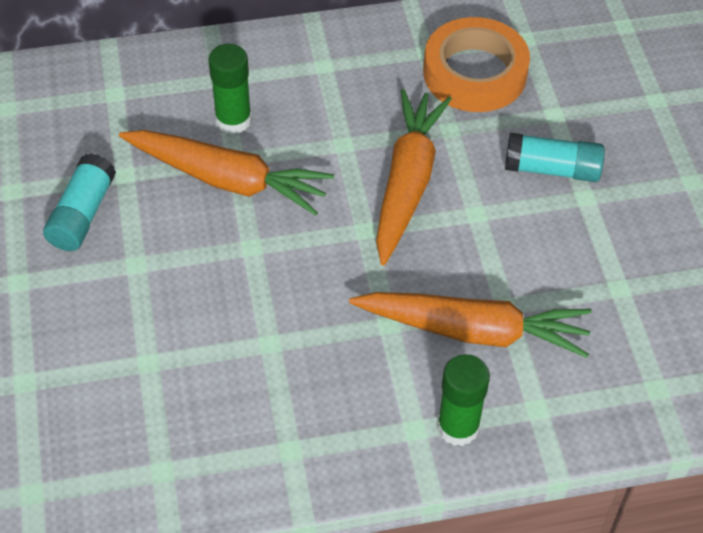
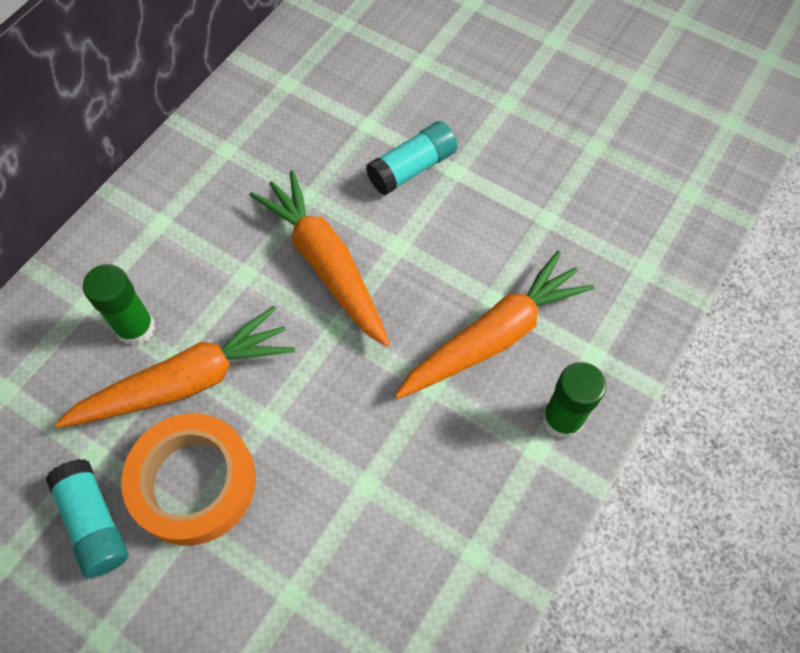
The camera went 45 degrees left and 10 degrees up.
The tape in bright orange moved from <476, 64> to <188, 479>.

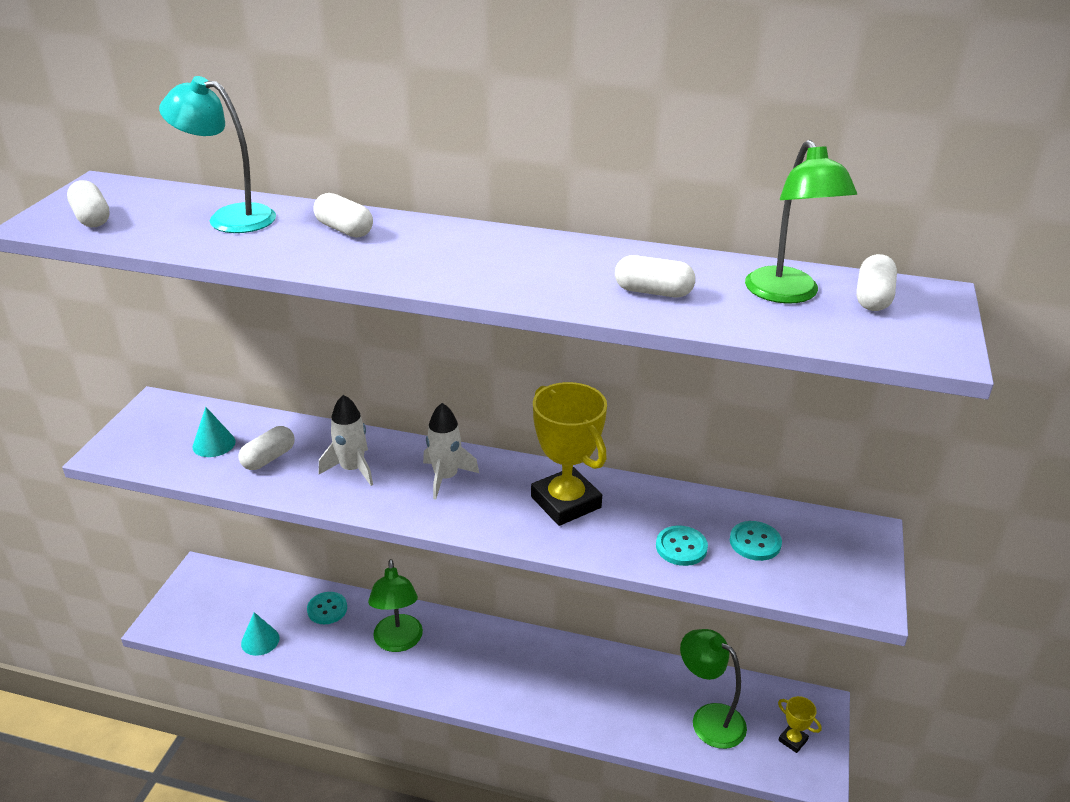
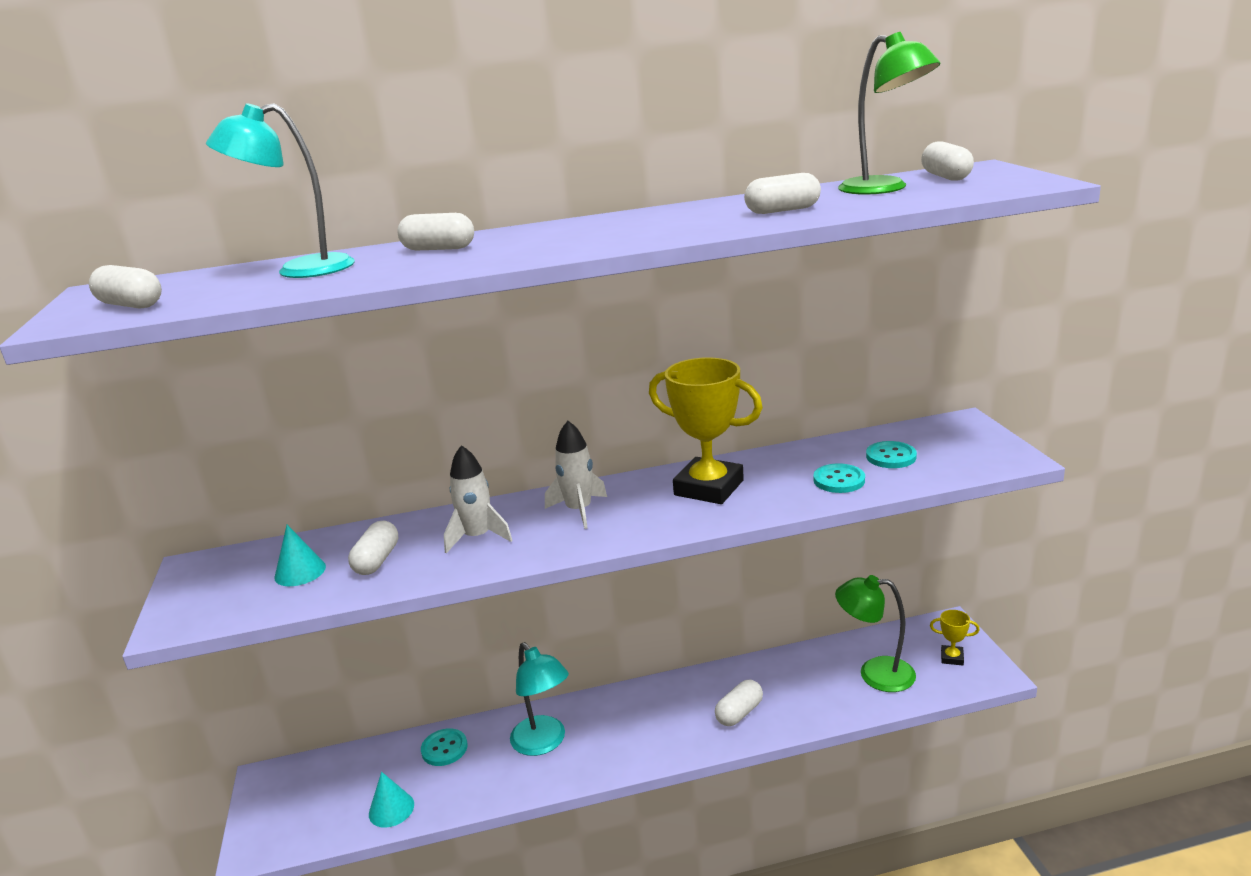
The camera went 25 degrees left and 10 degrees down.
The desk lamp in leaf-green at <395, 605> became the desk lamp in teal at <539, 699>.
The pill shape in snow-white at <739, 703> appeared.

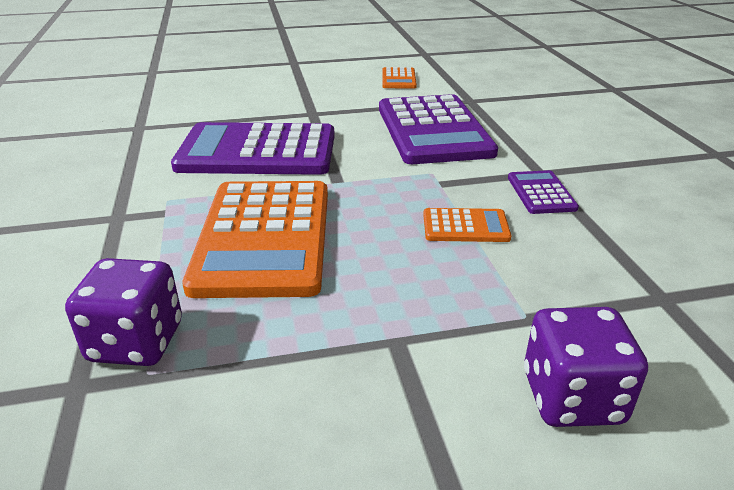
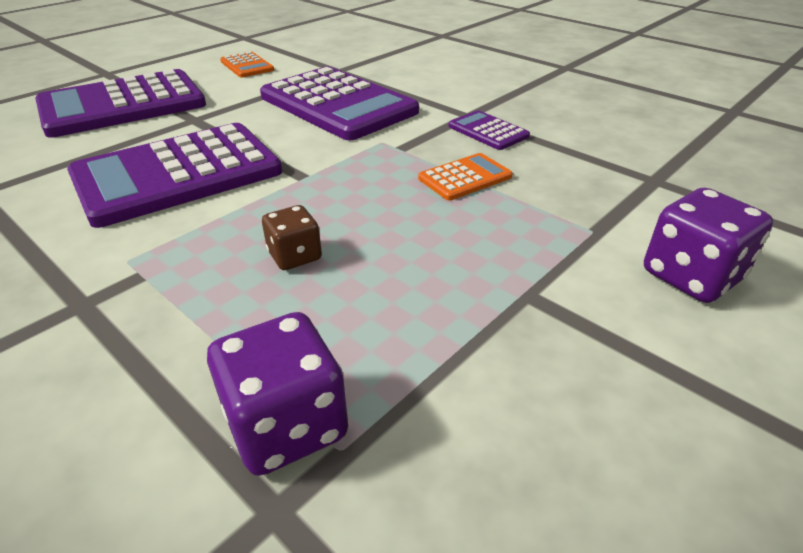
The camera went 35 degrees left and 5 degrees up.
The calculator in bright orange at <255, 239> was replaced by the game die in brown at <292, 237>.
The calculator in royal purple at <120, 103> appeared.

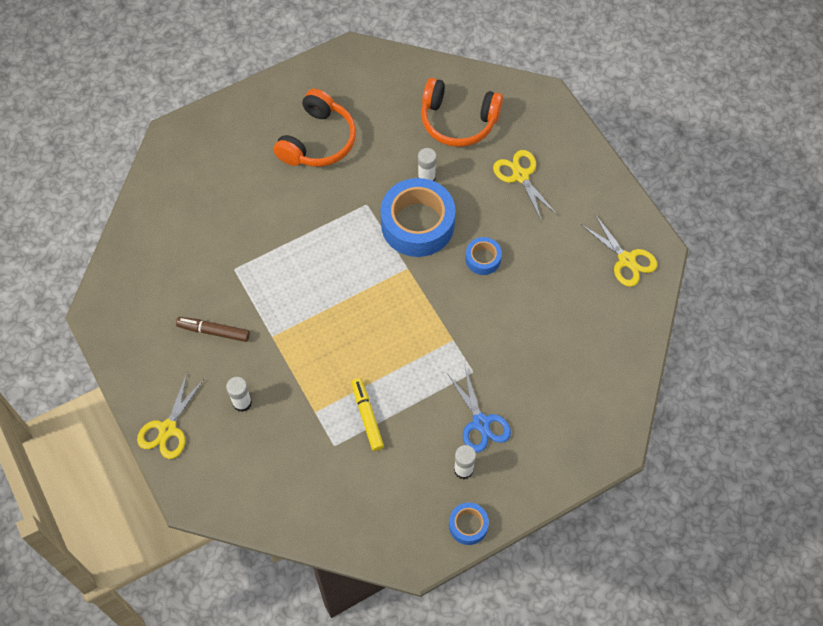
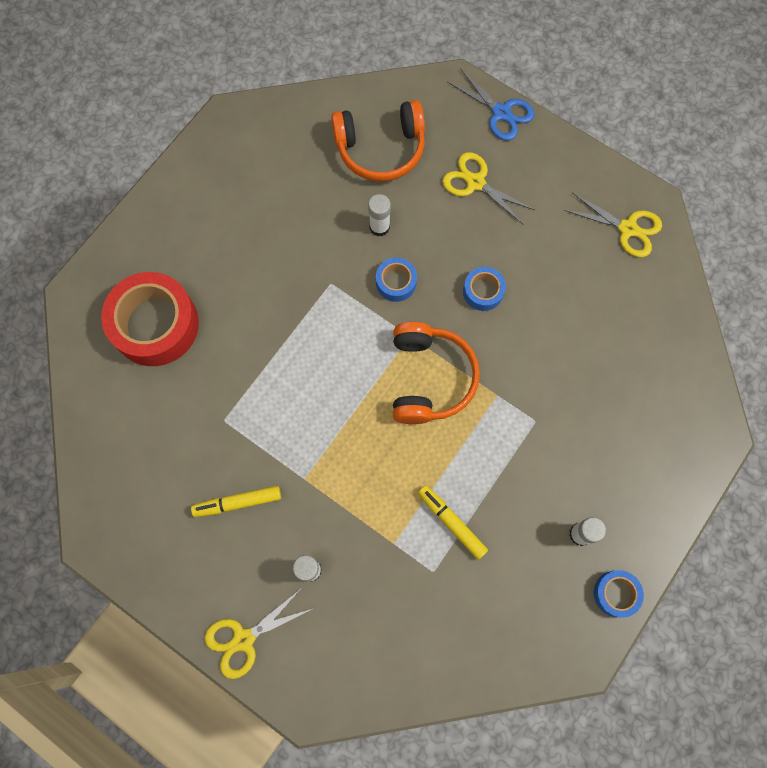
The camera went 25 degrees left and 10 degrees up.
The headphones in bright orange moved from <314, 128> to <436, 373>.
The tape in blue at <417, 217> changed to 0.48 times the size.
The marker pen in brown at <213, 329> became the marker pen in bright yellow at <236, 501>.
The pair of scissors in blue moved from <479, 410> to <491, 104>.
The pair of scissors in bright yellow at <171, 416> turned 60 degrees clockwise.
The tape in scarlet at <150, 319> appeared.

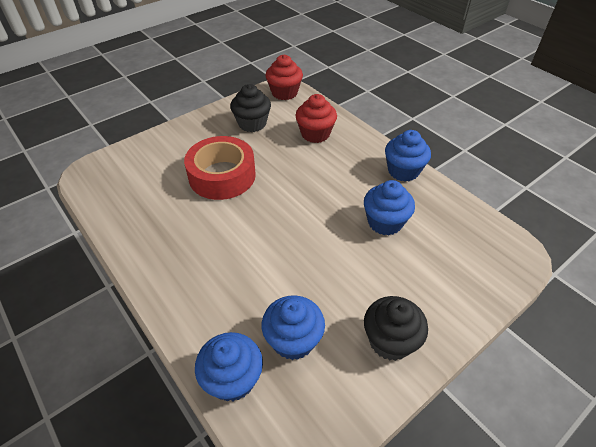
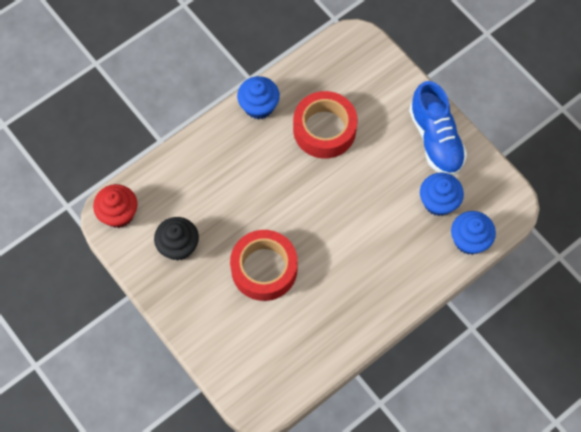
The camera went 90 degrees left and 20 degrees up.
The muffin in scarlet at <316, 118> disappeared.
The muffin in blue at <389, 207> was replaced by the tape in scarlet at <325, 125>.
The muffin in jet-black at <396, 328> was replaced by the sneaker in blue at <438, 128>.

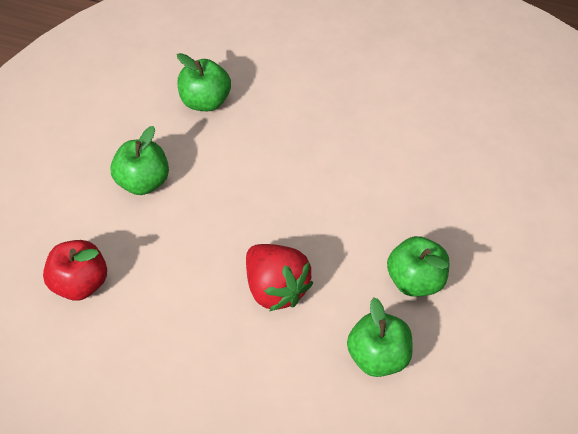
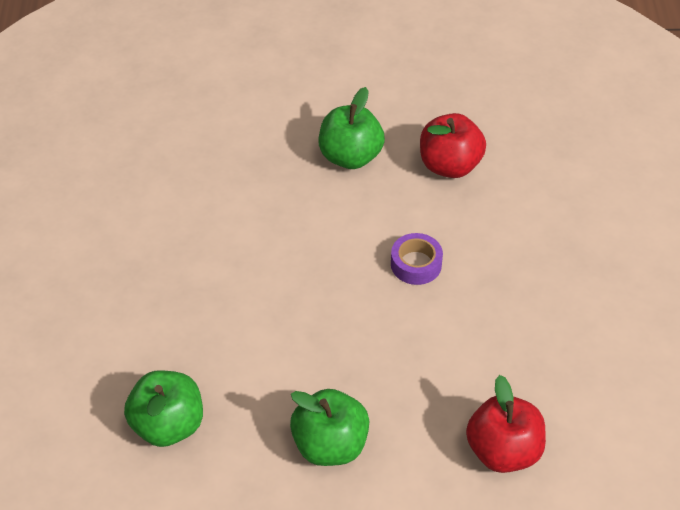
The camera went 110 degrees left and 5 degrees down.
The toy strawberry in scarlet at <279, 277> was replaced by the tape in royal purple at <417, 259>.
The apple fruit in leaf-green at <380, 337> became the apple fruit in scarlet at <453, 145>.

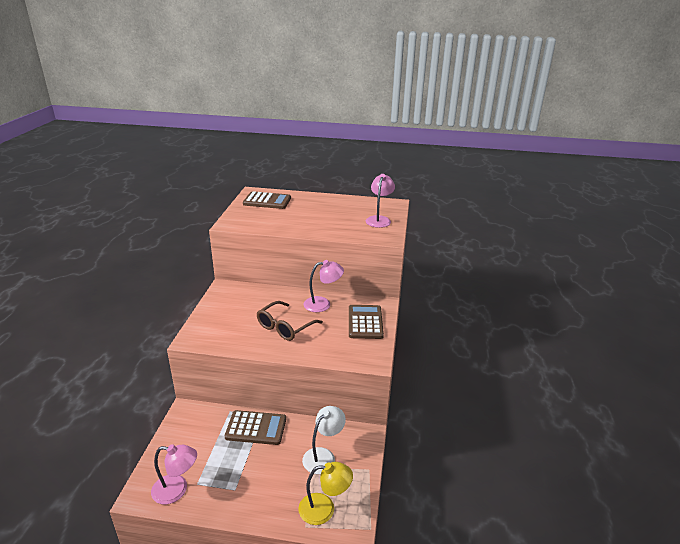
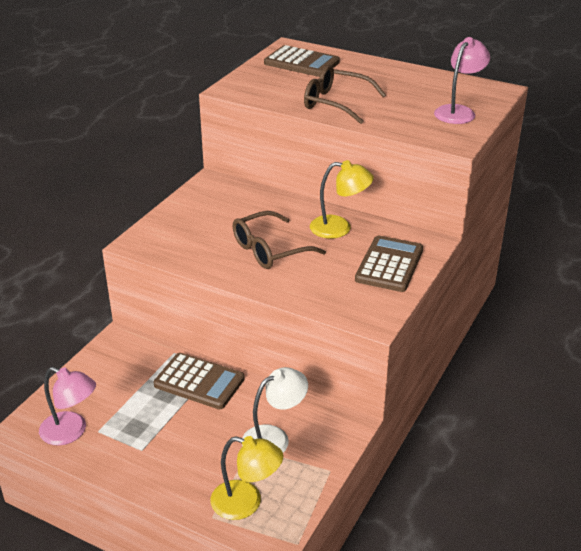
The camera went 20 degrees right and 5 degrees up.
The desk lamp in pink at <323, 286> became the desk lamp in bright yellow at <342, 199>.
The glasses in brown at <345, 94> appeared.

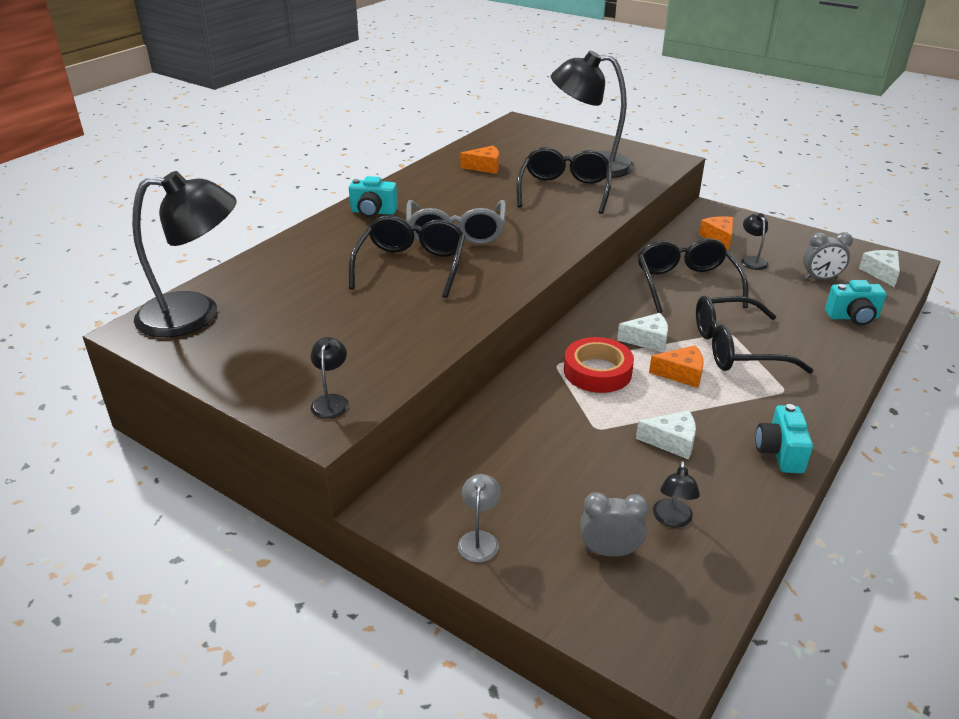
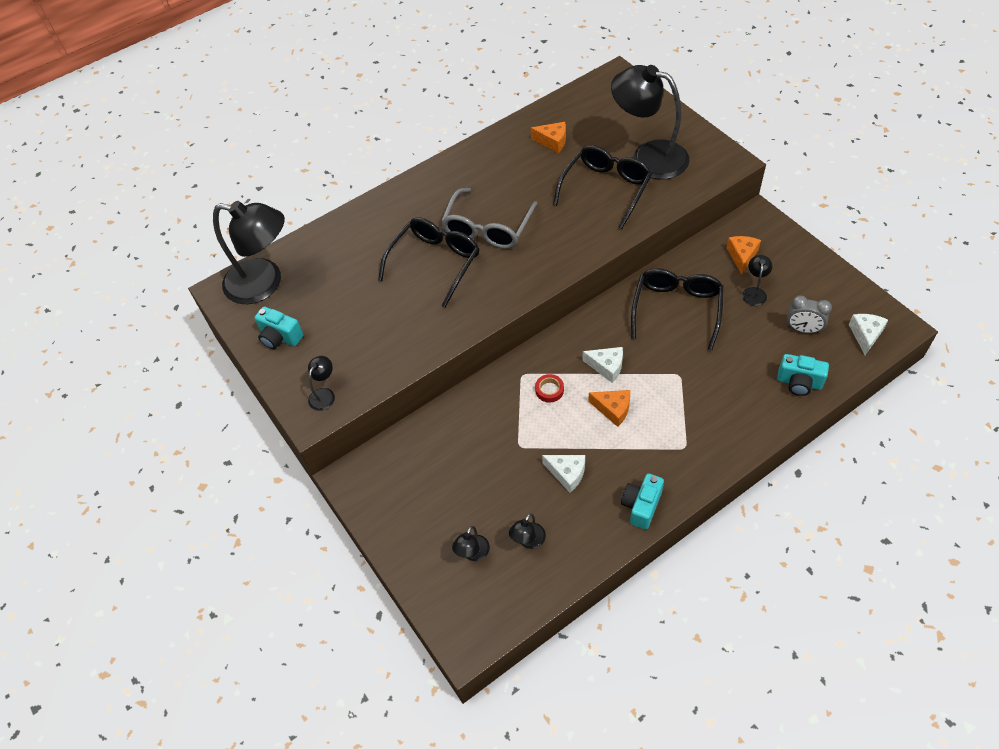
The camera went 25 degrees right and 20 degrees up.
The photo camera in teal moved from <373, 196> to <279, 328>.
The glasses in jet-black at <754, 334> disappeared.
The tape in scarlet at <599, 365> changed to 0.53 times the size.
The desk lamp in grey at <479, 518> disappeared.
The clock in grey at <615, 524> was replaced by the desk lamp in jet-black at <471, 543>.

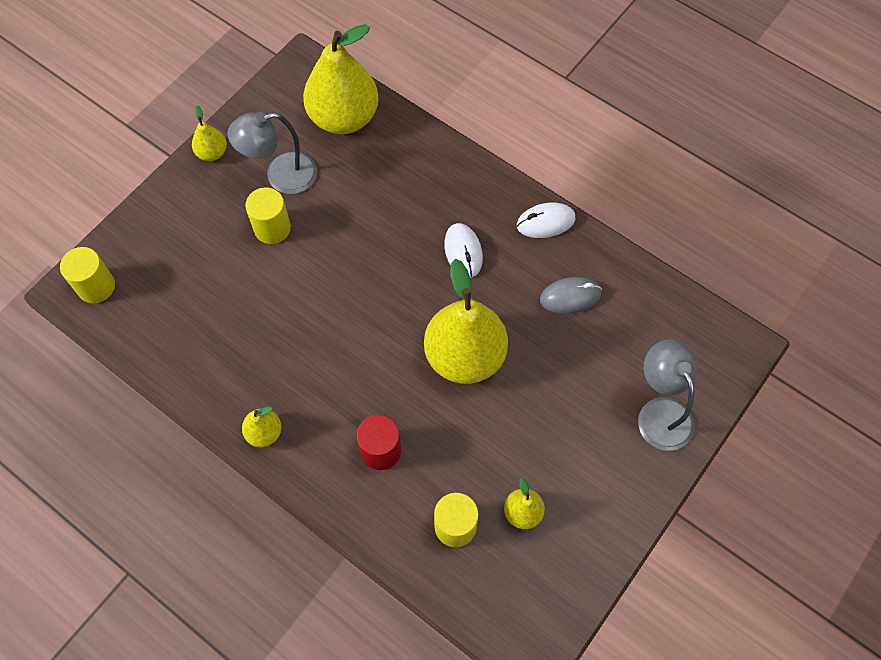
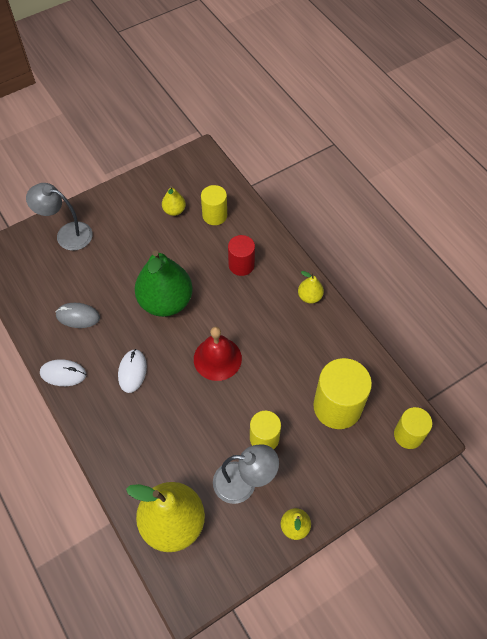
The camera went 160 degrees left and 5 degrees down.
The toy pear in bright yellow at <466, 321> became the toy pear in leaf-green at <164, 283>.
The desk lamp in grey at <668, 395> turned 105 degrees clockwise.
The bell in scarlet at <218, 354> appeared.
The cylinder in bright yellow at <342, 393> appeared.

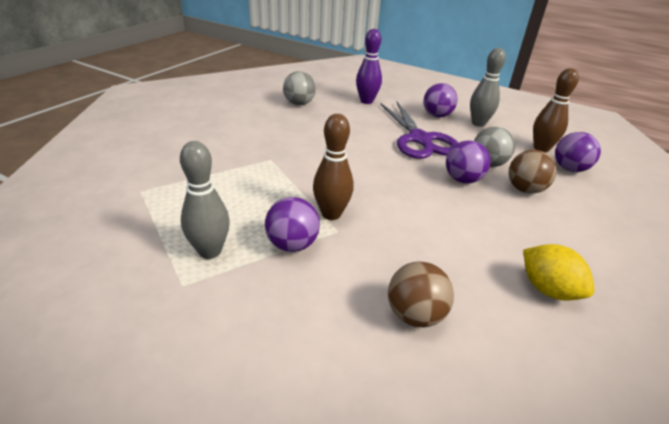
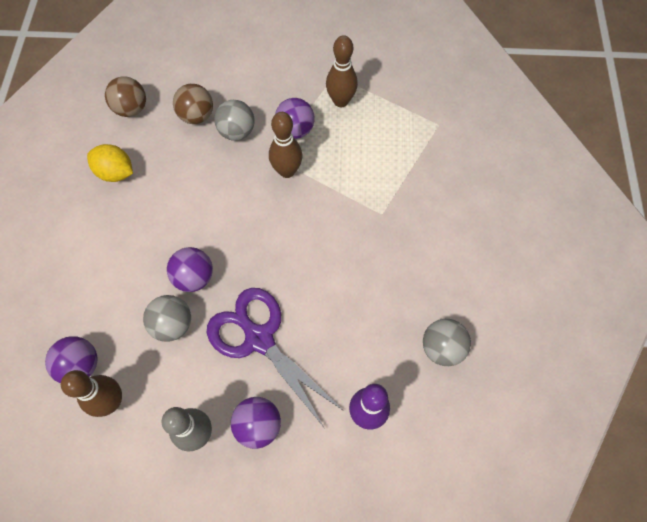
The camera went 155 degrees right and 30 degrees up.
The bowling pin in grey at <205, 200> became the bowling pin in brown at <342, 71>.
The play ball in brown moved from <533, 171> to <125, 96>.
The play ball in grey at <234, 120> appeared.

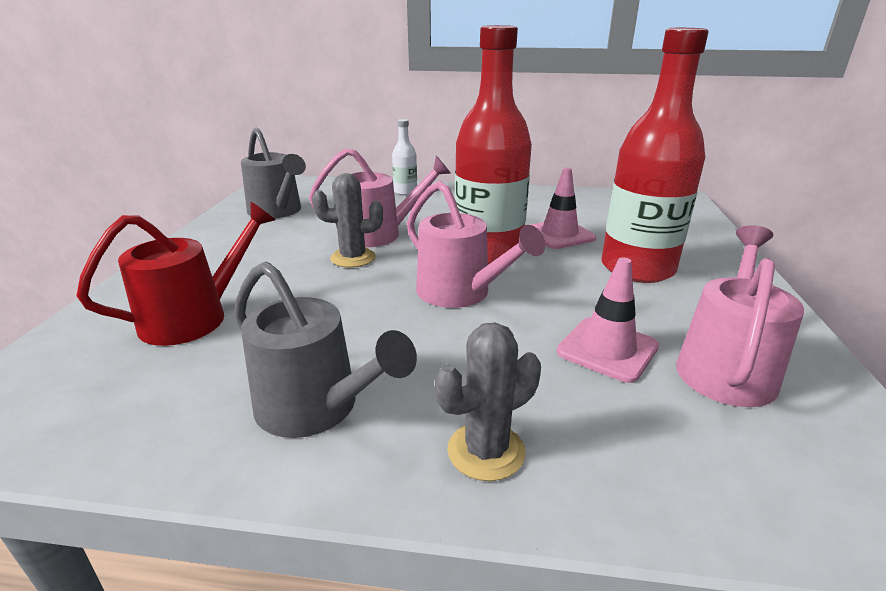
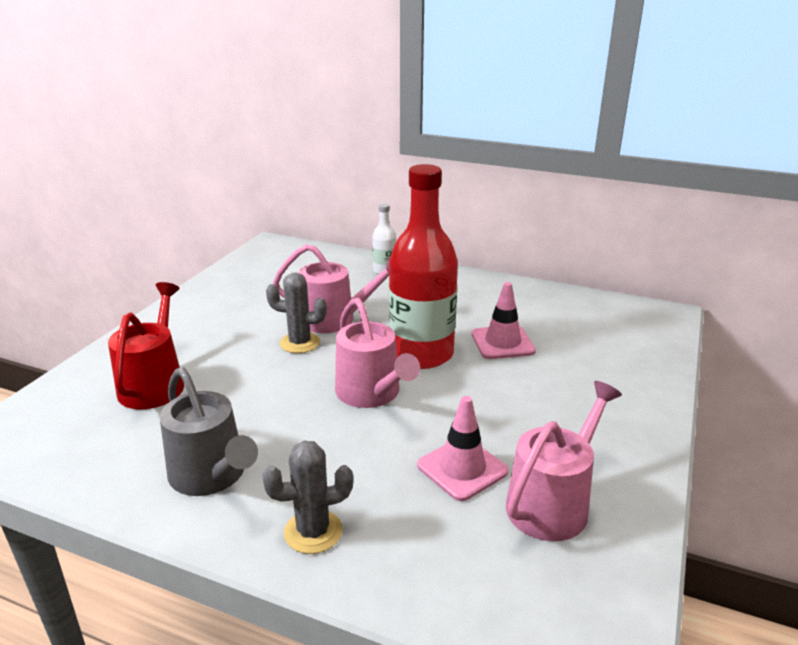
The camera went 15 degrees right and 0 degrees up.
The flask in scarlet at <655, 155> disappeared.
The watering pot in grey at <273, 173> disappeared.
The watering pot in scarlet at <175, 273> turned 60 degrees counterclockwise.

